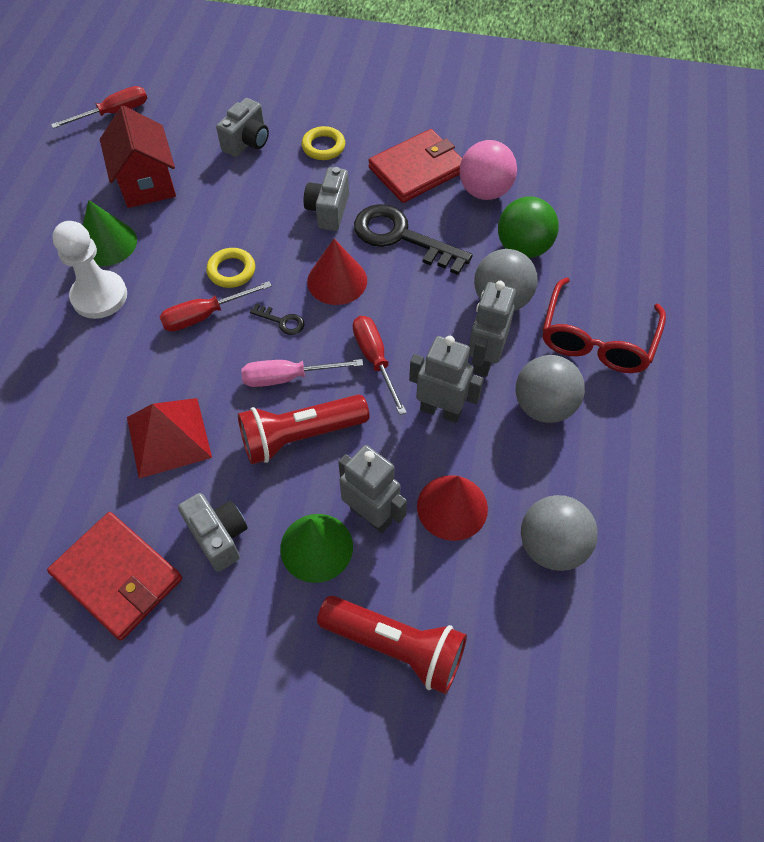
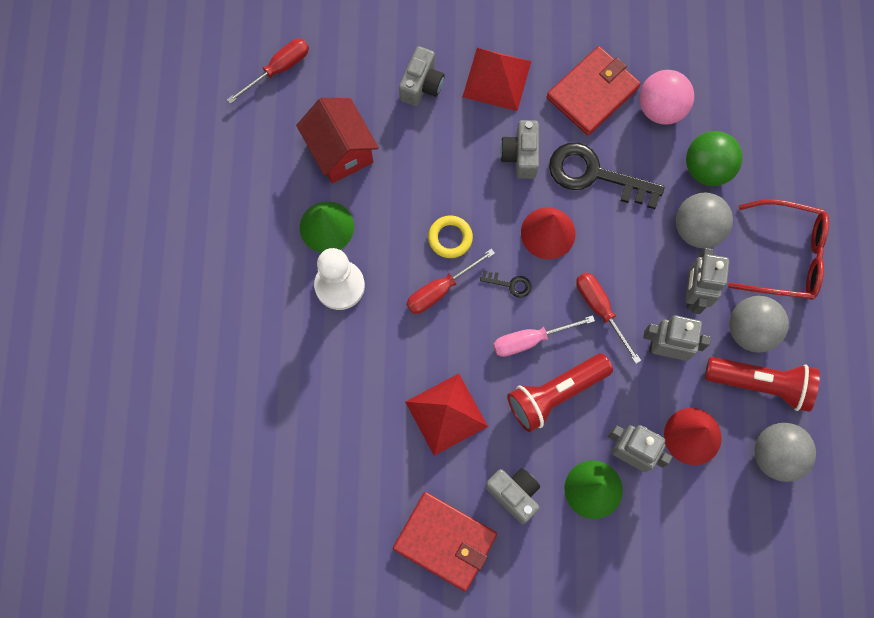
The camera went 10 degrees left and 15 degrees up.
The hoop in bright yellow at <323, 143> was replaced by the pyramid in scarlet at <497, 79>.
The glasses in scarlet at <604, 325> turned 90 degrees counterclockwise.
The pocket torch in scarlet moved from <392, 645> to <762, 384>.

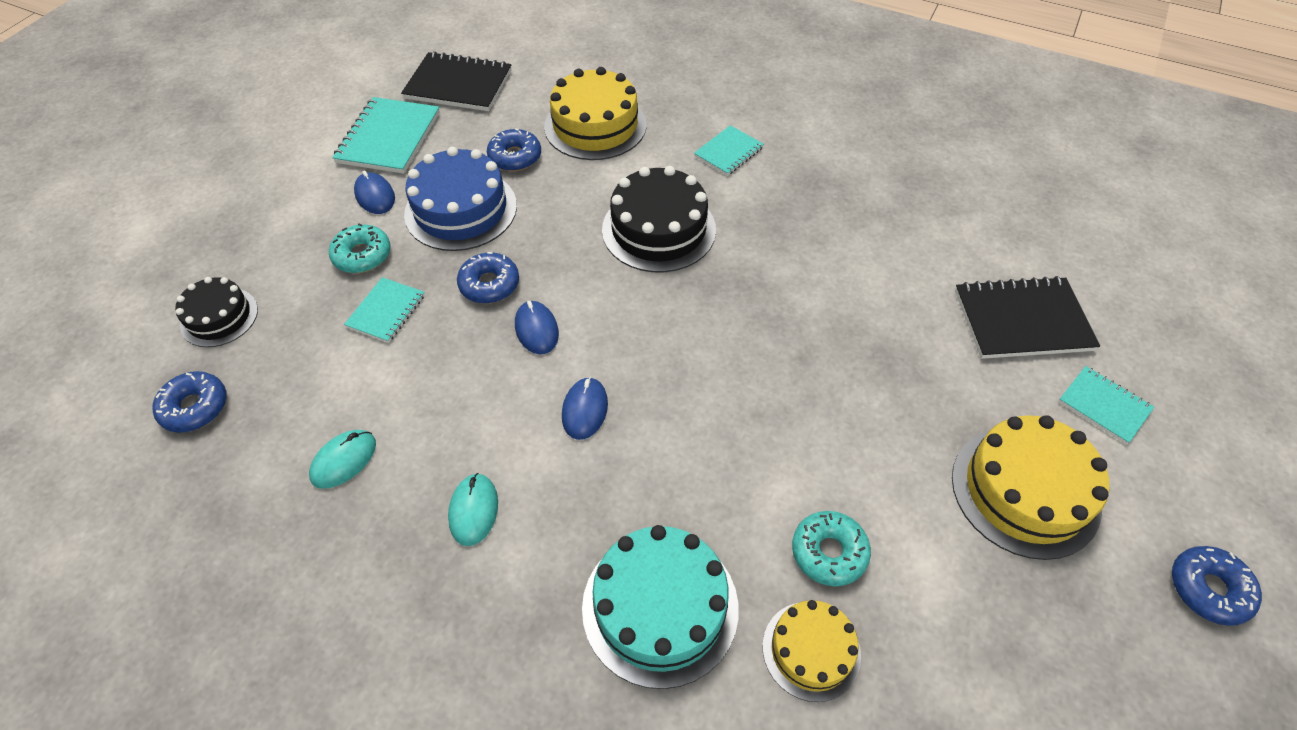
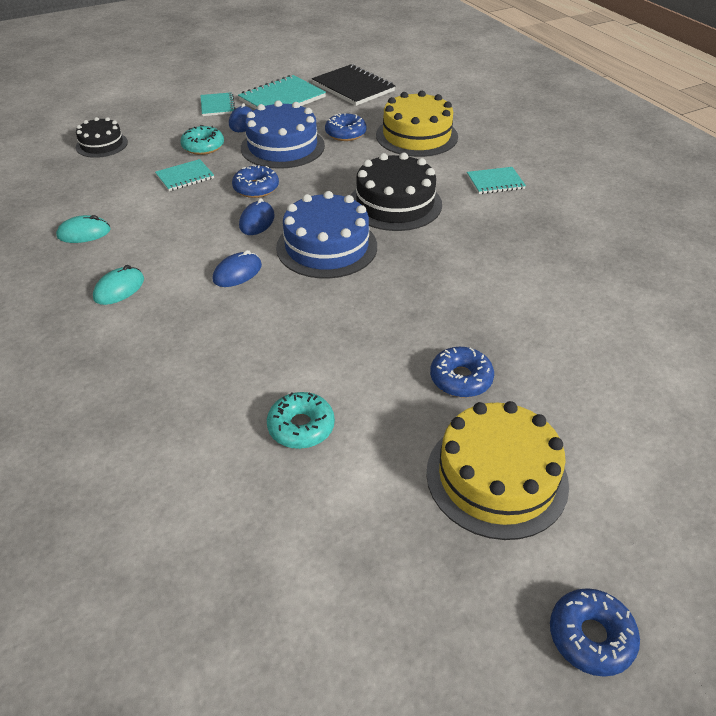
The camera went 35 degrees right and 10 degrees down.
The notepad in jet-black at <1027, 317> disappeared.
The notepad in teal moved from <1106, 405> to <217, 104>.
The glazed donut in blue moved from <189, 402> to <462, 372>.
The layer cake in teal at <660, 607> disappeared.
The layer cake in bright yellow at <812, 651> disappeared.
The layer cake in blue at <326, 235> appeared.

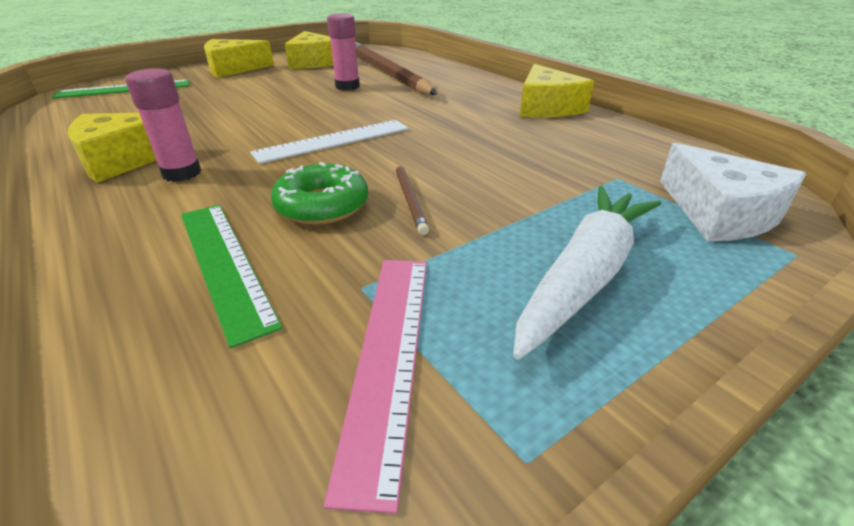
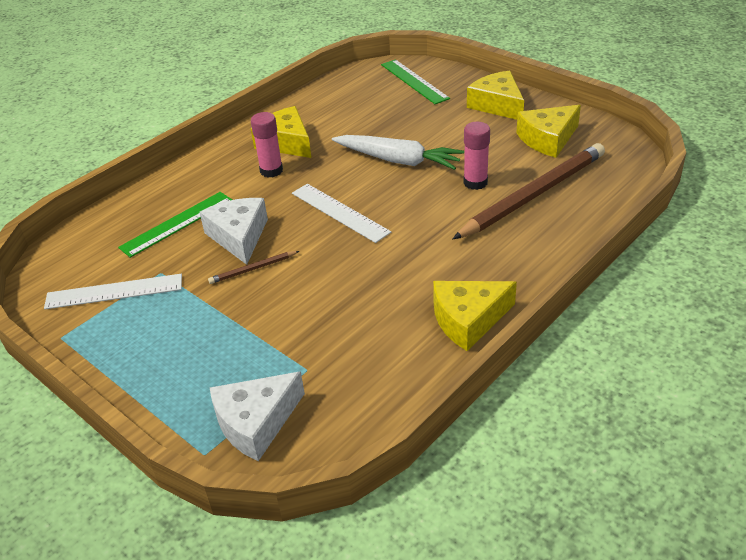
The camera went 80 degrees right and 5 degrees up.
The glazed donut in leaf-green at <319, 193> was replaced by the cheese wedge in snow-white at <233, 231>.
The root vegetable in snow-white moved from <587, 273> to <398, 152>.
The straightedge in pink at <375, 387> became the straightedge in snow-white at <113, 291>.

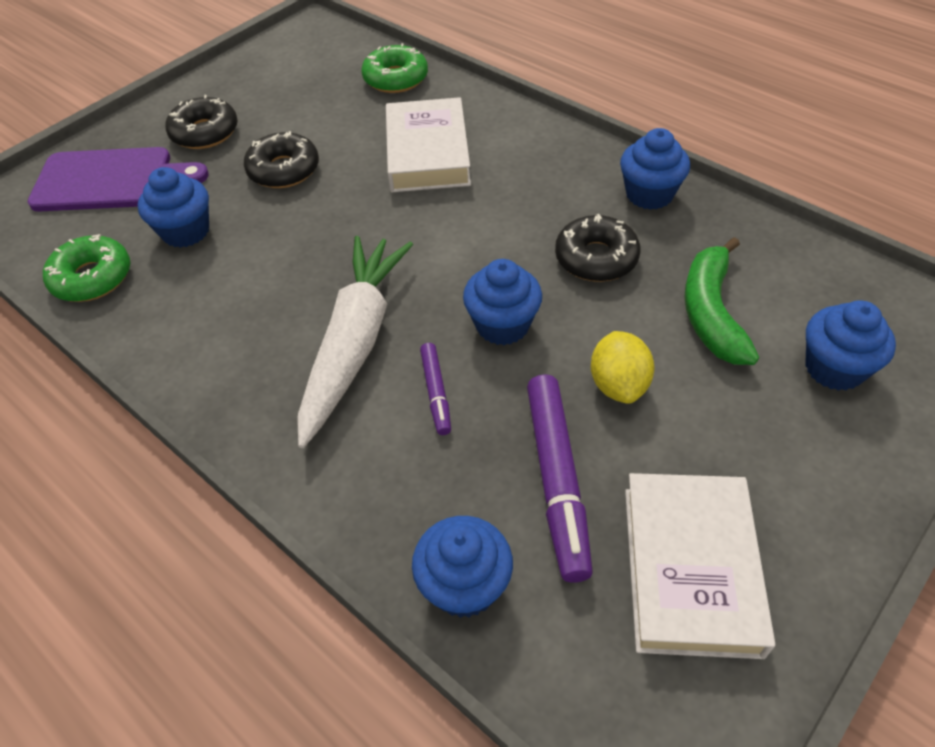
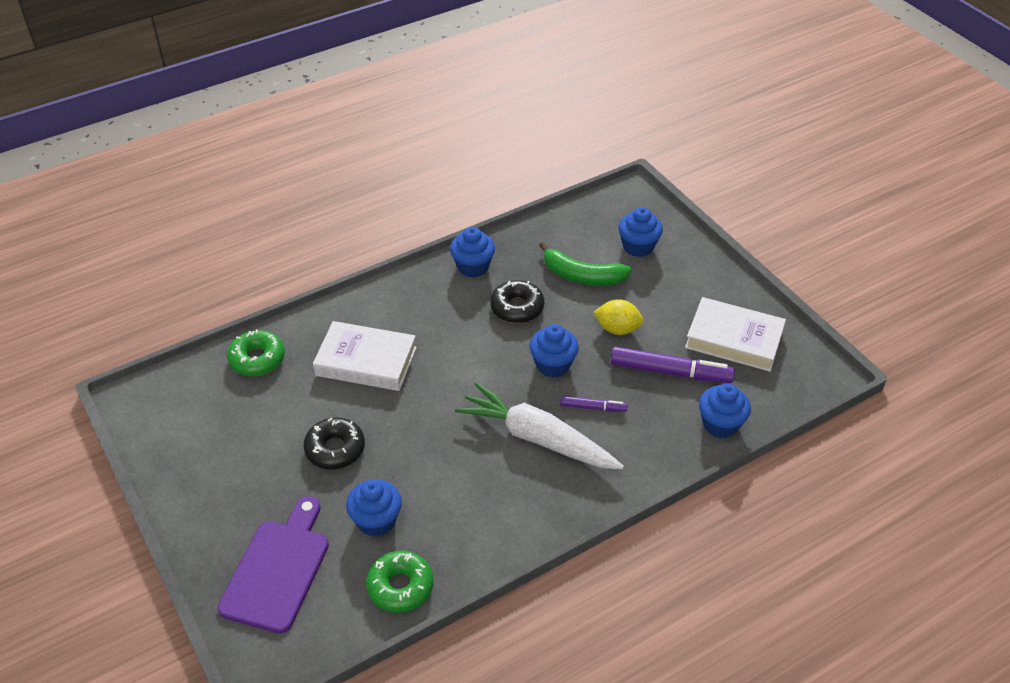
The camera went 75 degrees left and 5 degrees down.
The glazed donut in jet-black at <201, 122> disappeared.

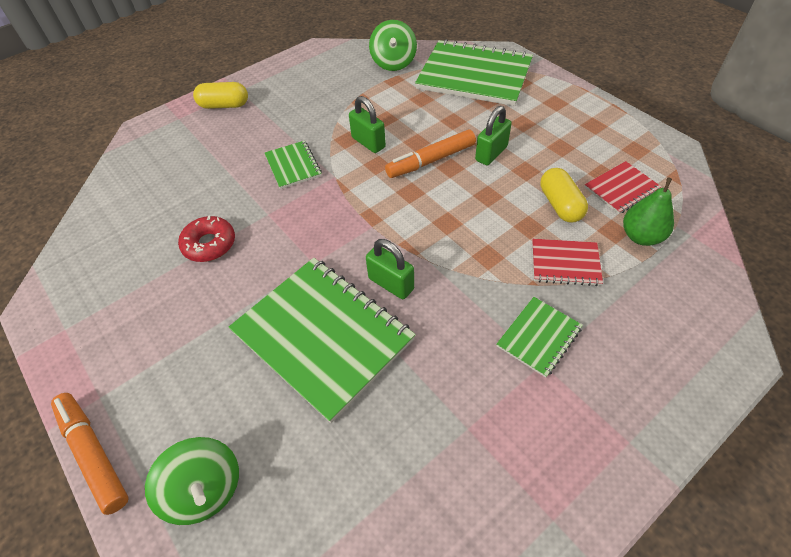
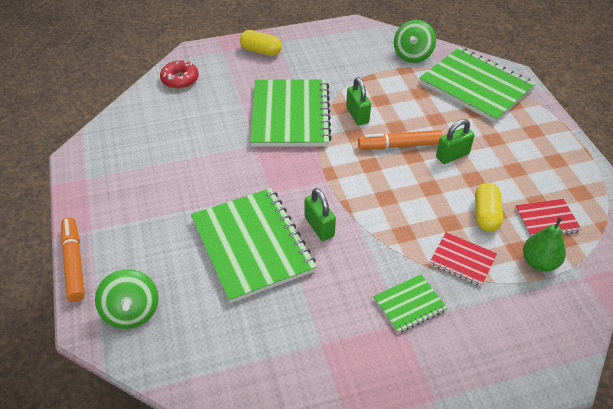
The camera went 20 degrees right and 5 degrees down.
The notepad in leaf-green at <293, 165> changed to 2.10 times the size.
The glazed donut in scarlet moved from <206, 238> to <179, 74>.

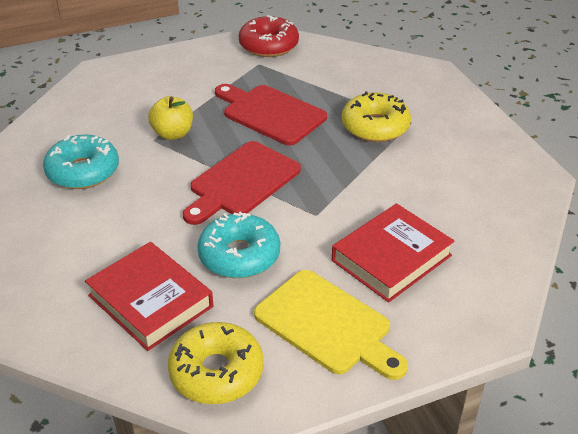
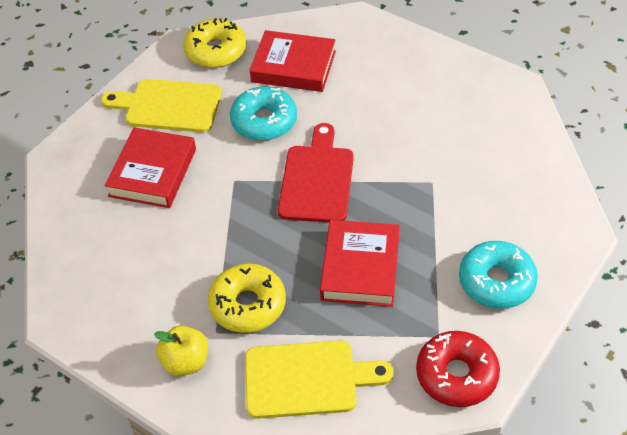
The camera went 150 degrees right and 10 degrees up.
The chopping board in scarlet at <271, 114> was replaced by the hardcover in scarlet at <360, 263>.
The apple fruit in bright yellow moved from <170, 118> to <181, 350>.
The glazed donut in teal moved from <81, 162> to <498, 275>.
The chopping board in bright yellow at <319, 379> appeared.

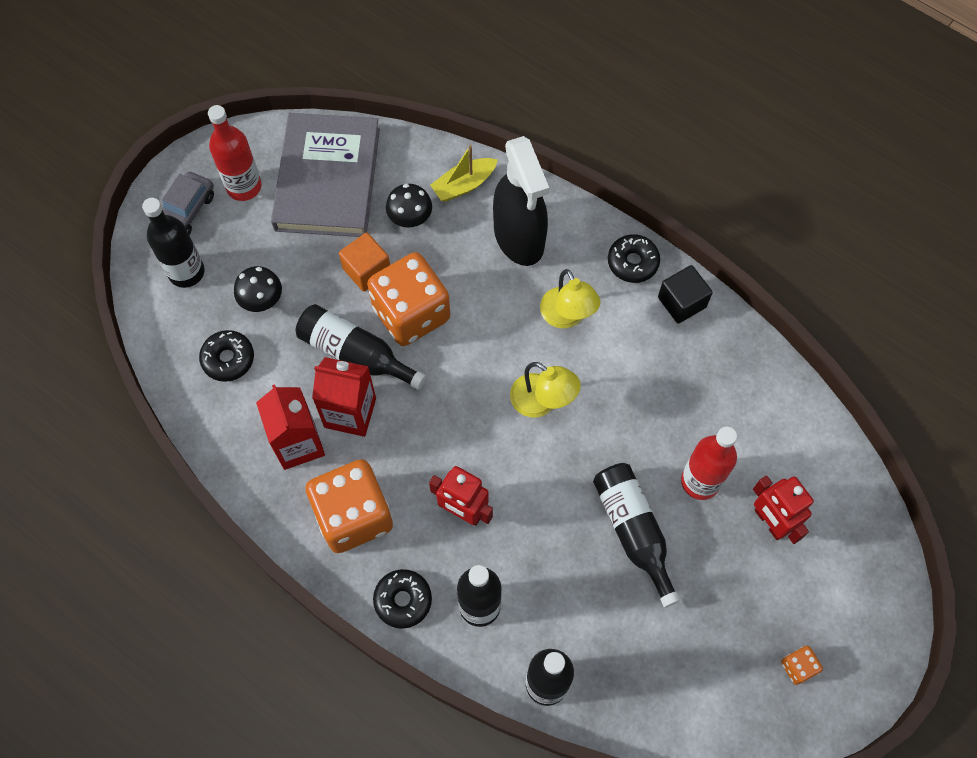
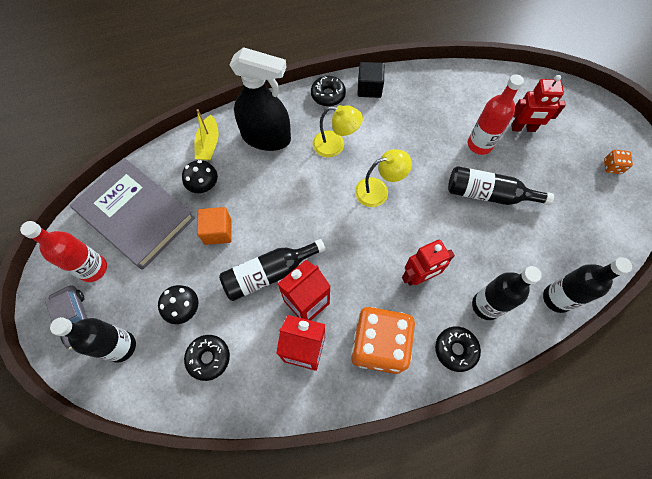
The camera went 55 degrees left and 0 degrees up.
The game die in bright orange at <408, 299> disappeared.

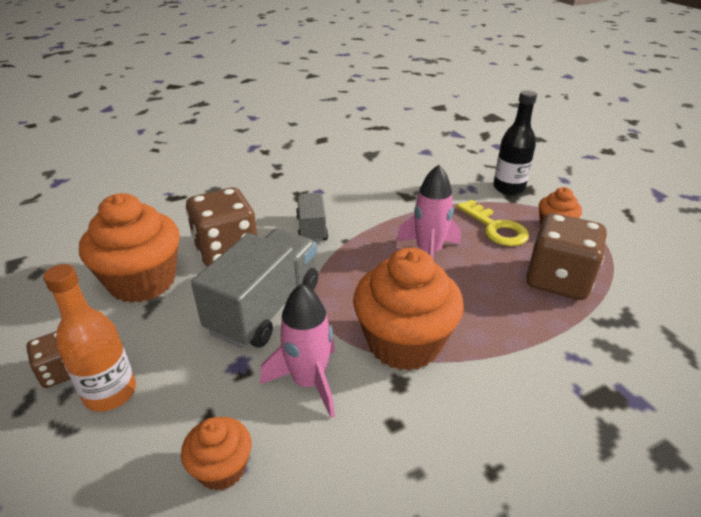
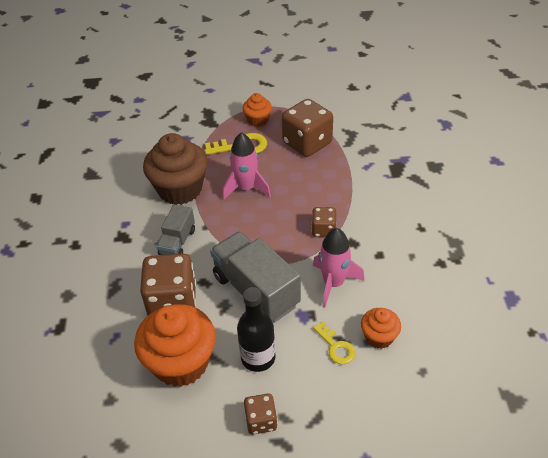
The camera went 65 degrees left and 10 degrees up.
The flask in jet-black moved from <515, 142> to <256, 329>.
The truck in grey at <312, 217> turned 90 degrees counterclockwise.
The muffin in bright orange at <408, 309> was replaced by the game die in brown at <324, 222>.
The flask in bright orange at <89, 338> disappeared.
The muffin in brown at <175, 169> appeared.
The door key in bright yellow at <334, 343> appeared.

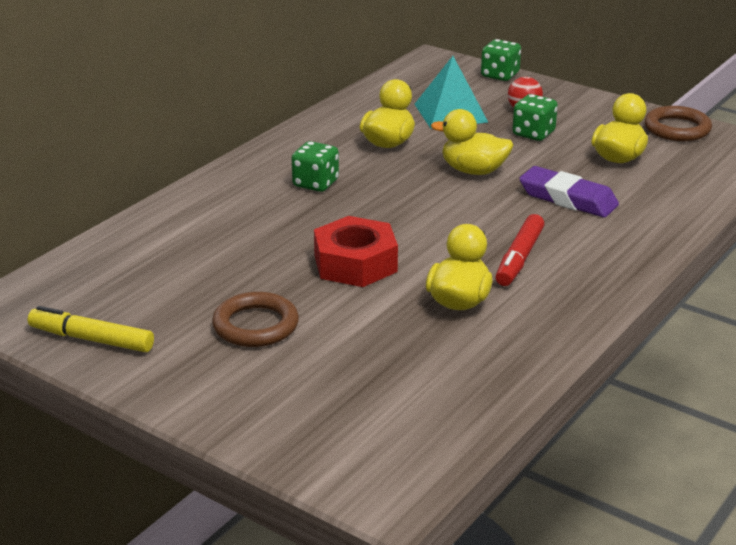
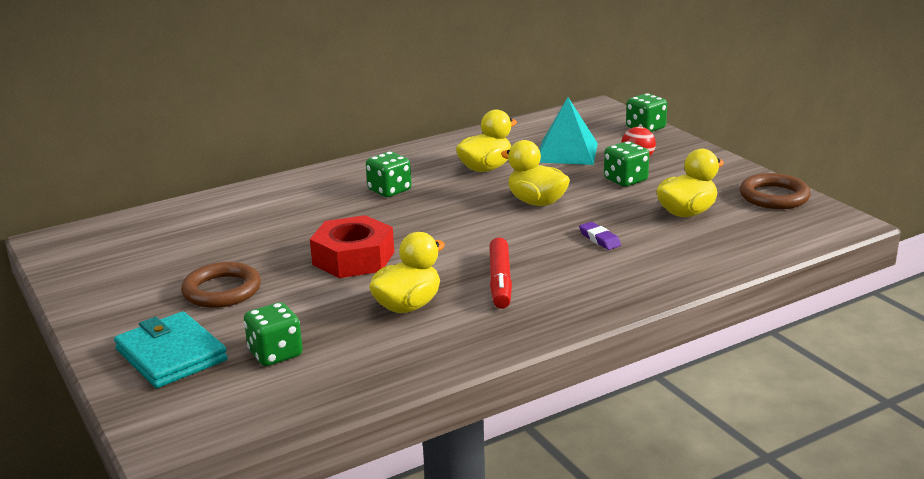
The camera went 25 degrees right and 5 degrees down.
The gum eraser in royal purple at <569, 191> changed to 0.49 times the size.
The marker pen in scarlet at <520, 250> turned 45 degrees counterclockwise.
The marker pen in bright yellow at <91, 329> disappeared.
The game die in leaf-green at <273, 334> appeared.
The wallet in teal at <171, 350> appeared.

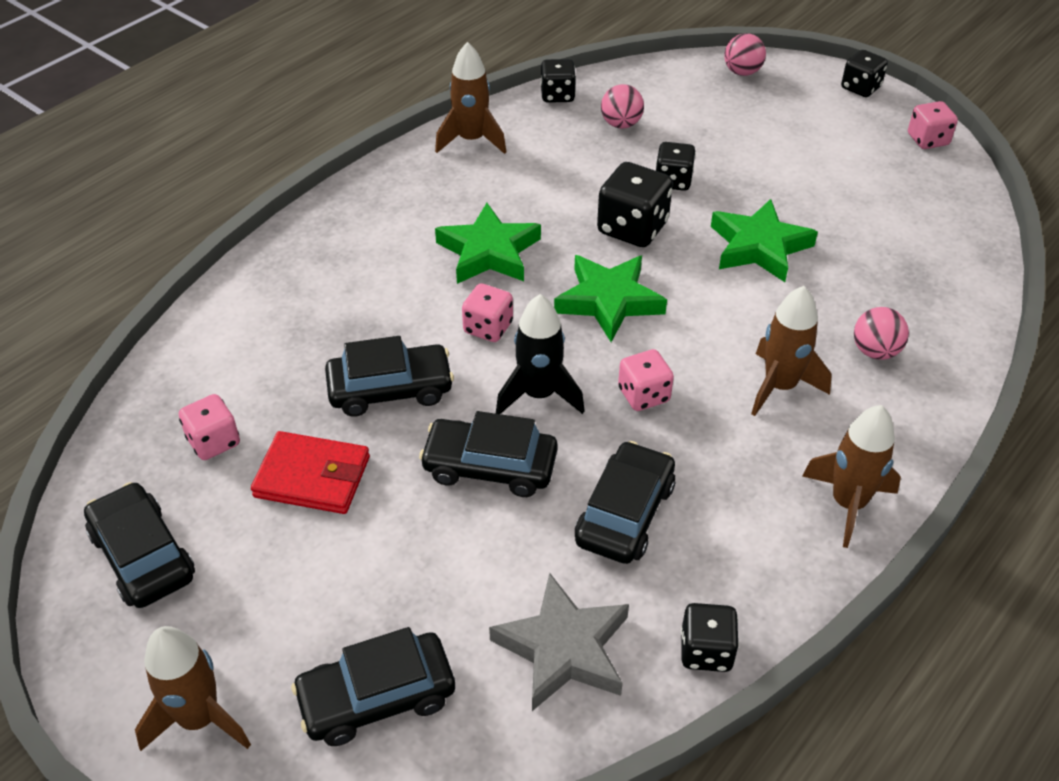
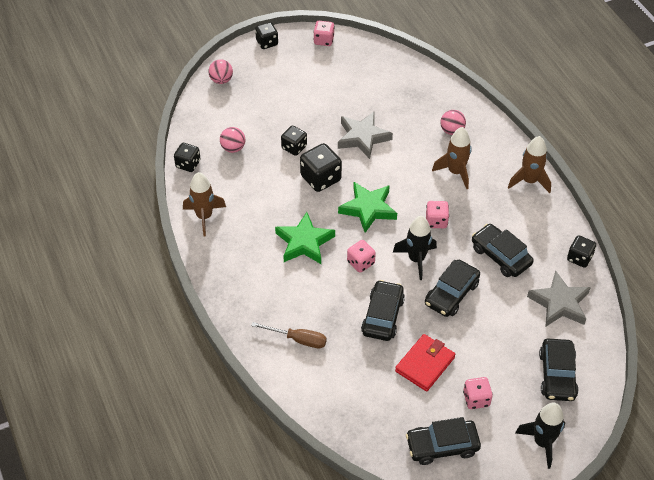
The camera went 65 degrees left and 5 degrees up.
The star shape in leaf-green at <764, 240> became the star shape in grey at <365, 135>.
The game die in pink moved from <209, 427> to <478, 393>.
The rocket in brown at <193, 688> became the rocket in jet-black at <540, 435>.
The hand screwdriver in brown at <289, 335> appeared.

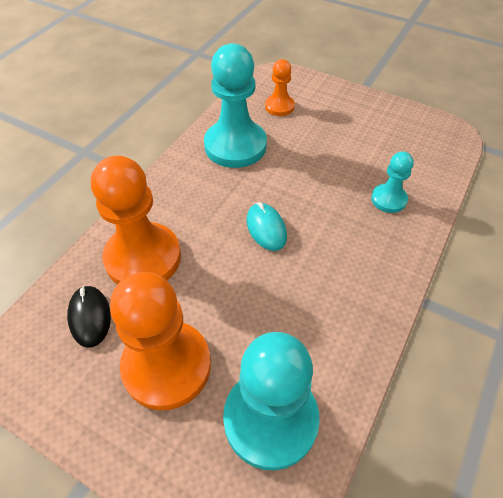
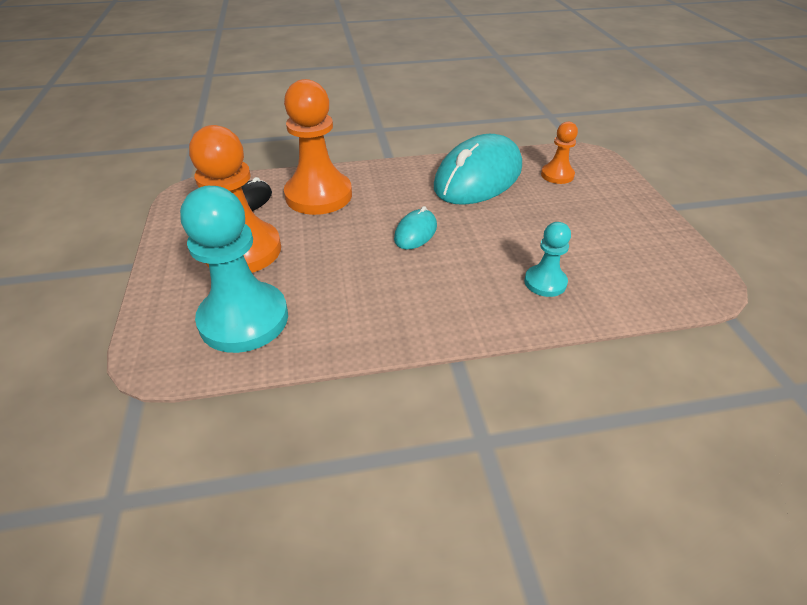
The camera went 50 degrees right and 10 degrees down.
The game pawn in teal at <235, 105> was replaced by the mouse in teal at <478, 169>.

